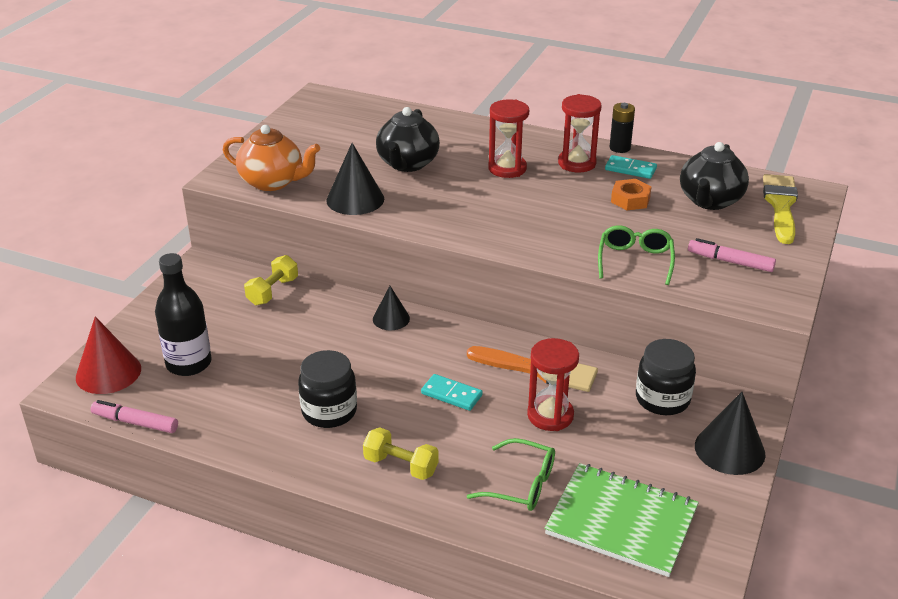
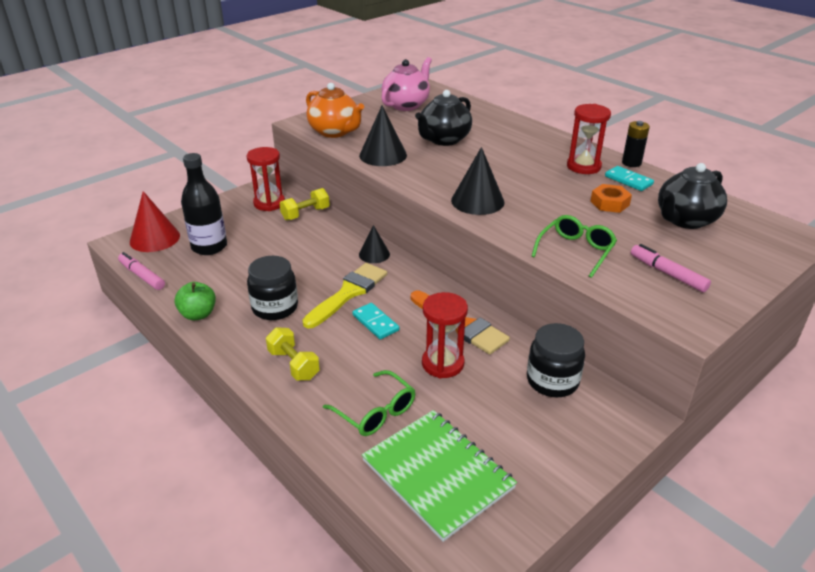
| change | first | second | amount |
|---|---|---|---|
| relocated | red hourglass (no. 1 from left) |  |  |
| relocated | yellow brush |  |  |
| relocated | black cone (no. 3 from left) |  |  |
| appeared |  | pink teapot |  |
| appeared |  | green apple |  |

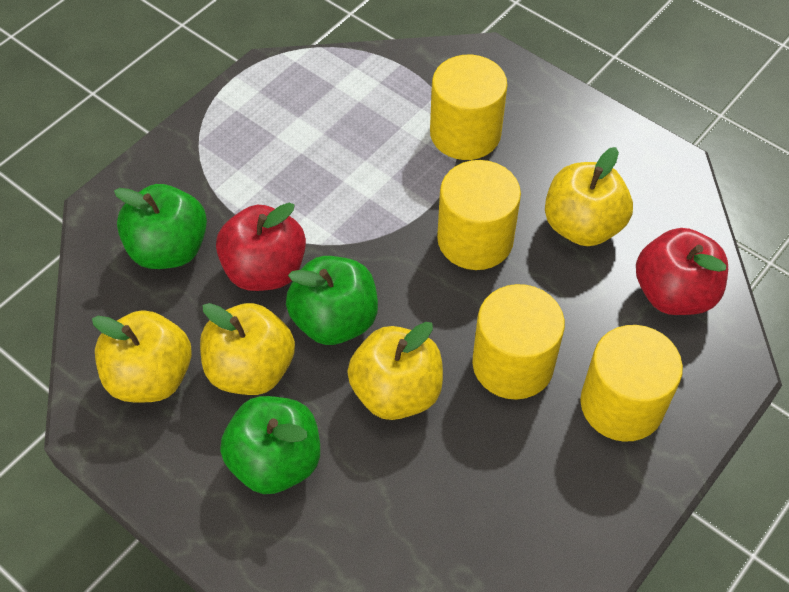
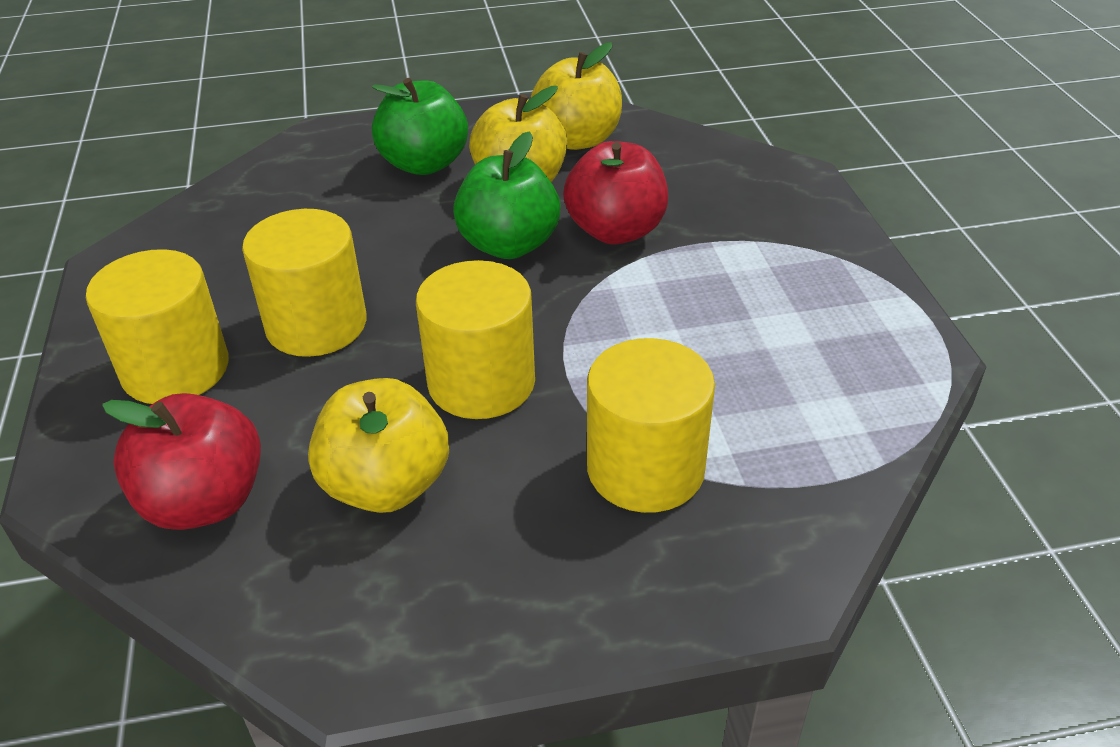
| change | first | second | amount |
|---|---|---|---|
| missing | green apple (no. 1 from left) |  |  |
| missing | yellow apple (no. 3 from left) |  |  |

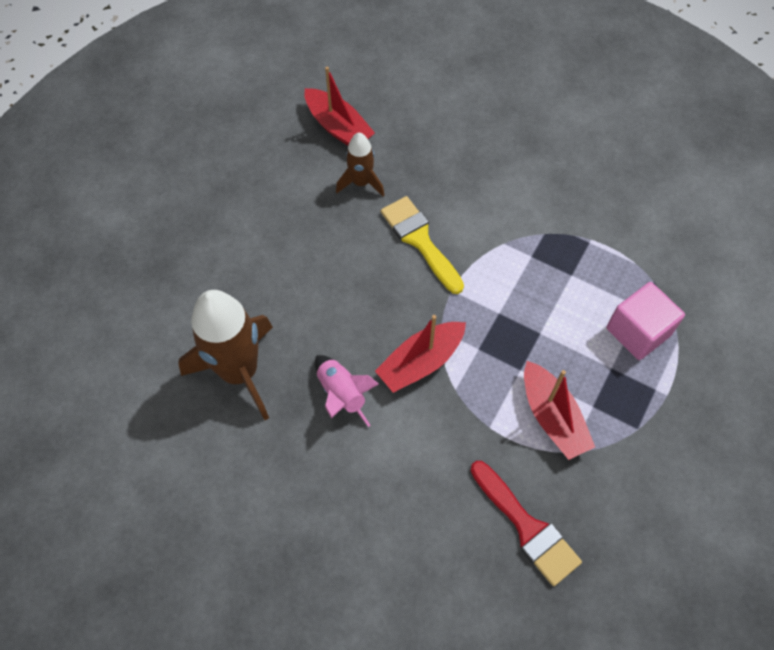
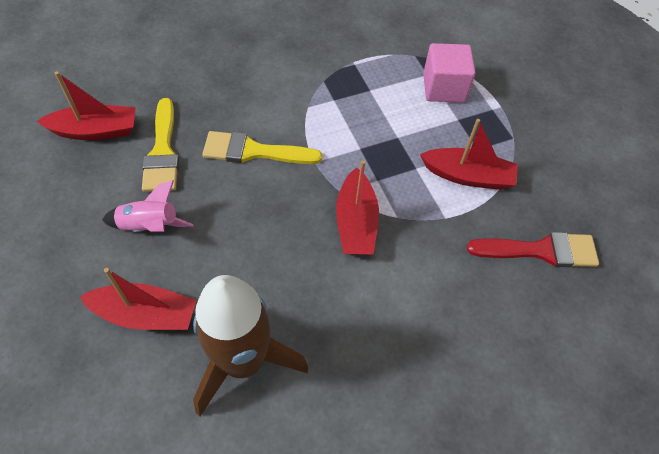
| change | first | second | amount |
|---|---|---|---|
| exchanged | brown rocket (no. 2 from left) | yellow brush (no. 1 from left) |  |
| relocated | pink rocket |  |  |
| appeared |  | red boat (no. 2 from left) |  |

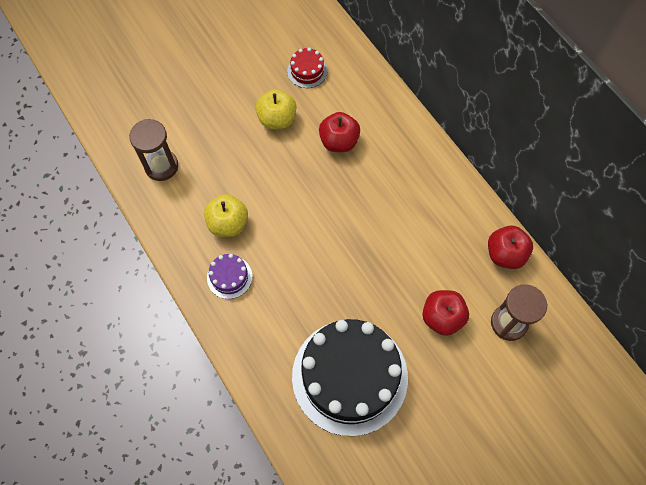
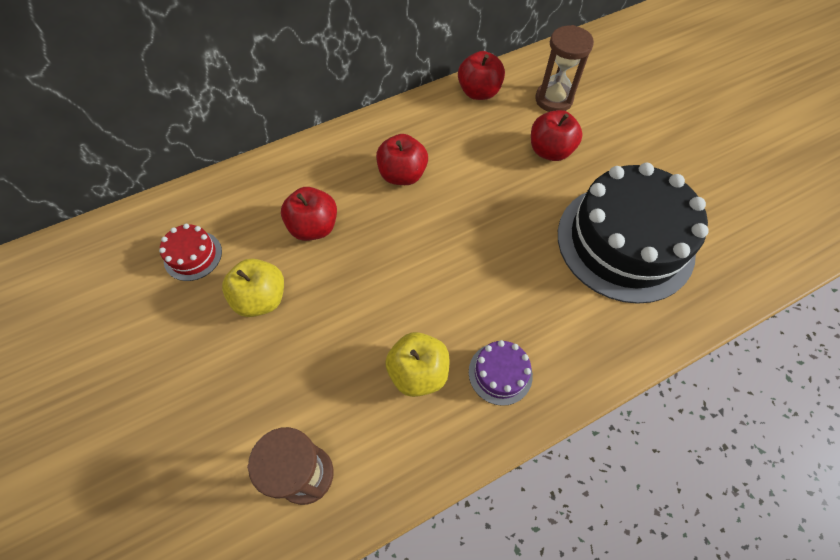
| change | first | second | amount |
|---|---|---|---|
| appeared |  | red apple (no. 2 from left) |  |

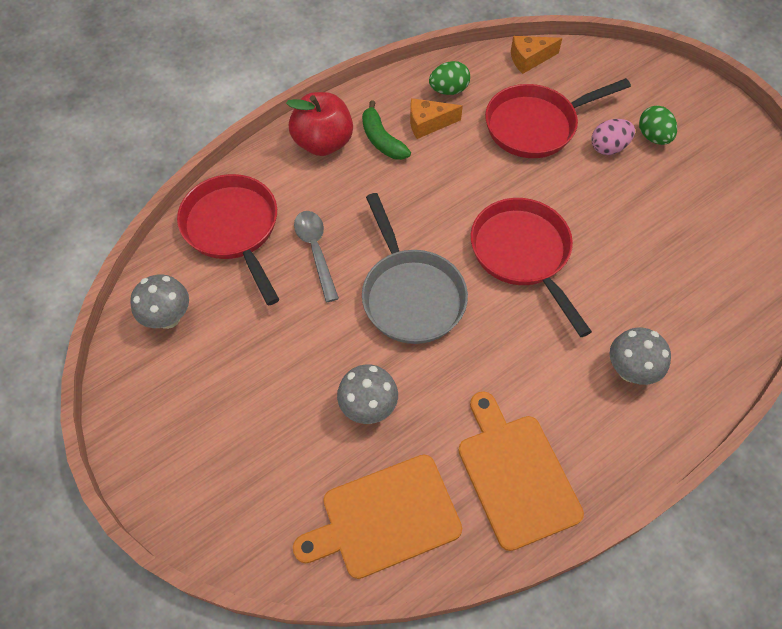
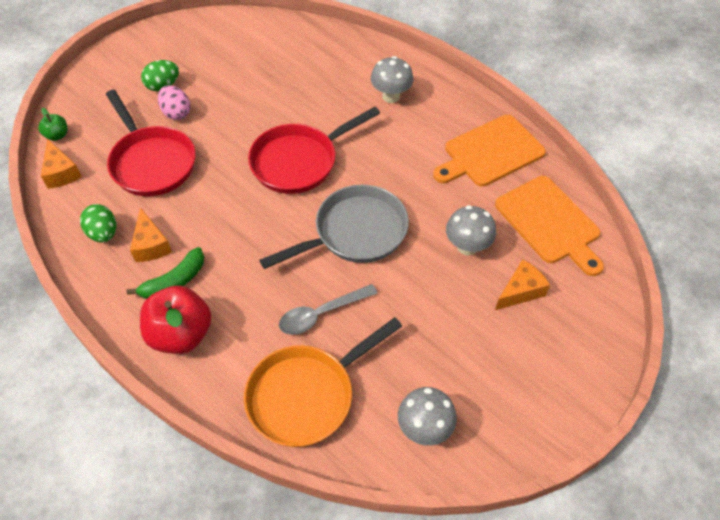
| change | first | second | amount |
|---|---|---|---|
| colour | red pan (no. 1 from left) | orange pan |  |
| appeared |  | green apple |  |
| appeared |  | orange cheese (no. 3 from left) |  |

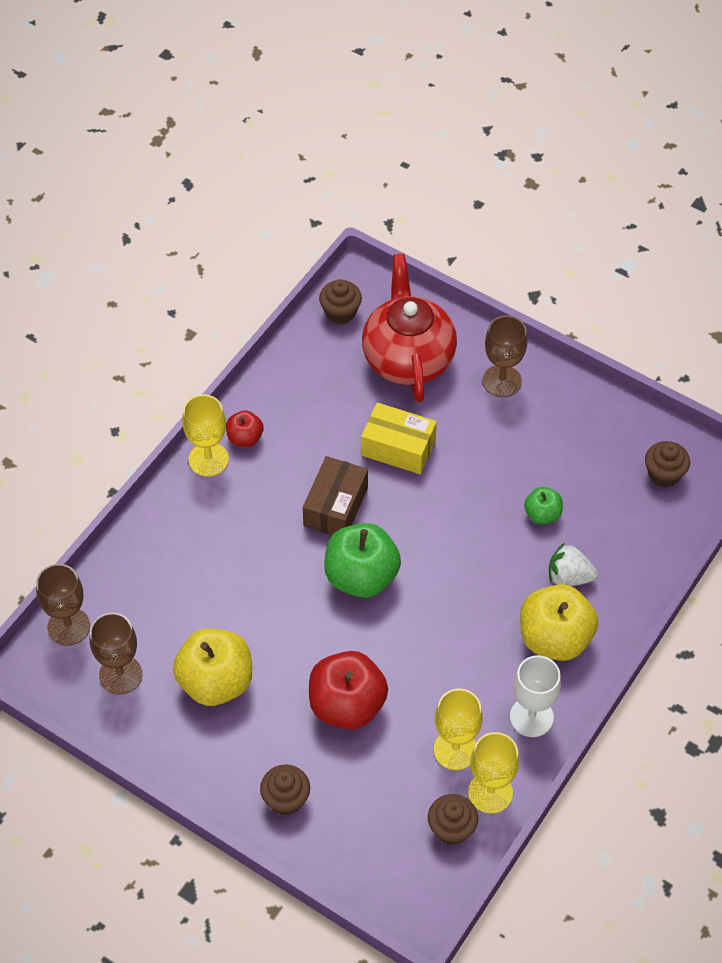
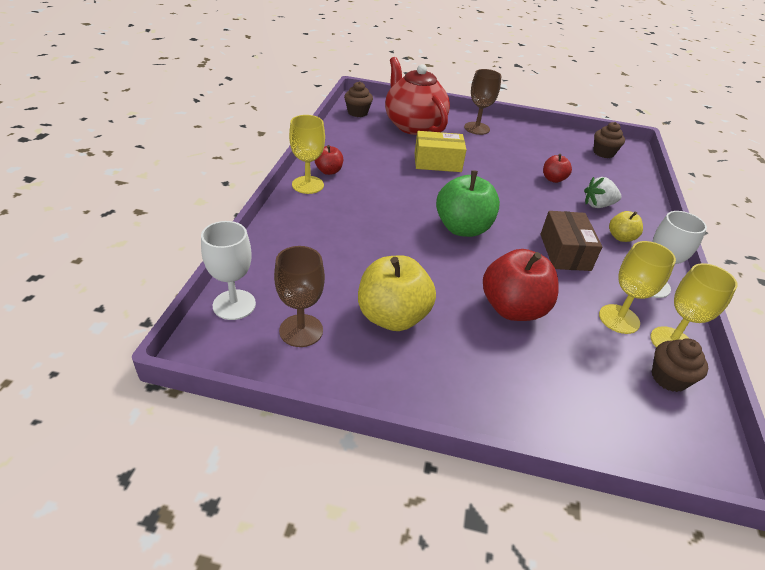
| change | first | second | amount |
|---|---|---|---|
| relocated | brown box |  |  |
| colour | green apple (no. 2 from left) | red apple (no. 3 from left) |  |
| colour | brown goblet (no. 1 from left) | white goblet (no. 1 from left) |  |
| size | yellow apple (no. 2 from left) |  | x0.52 |
| missing | brown cupcake (no. 1 from left) |  |  |

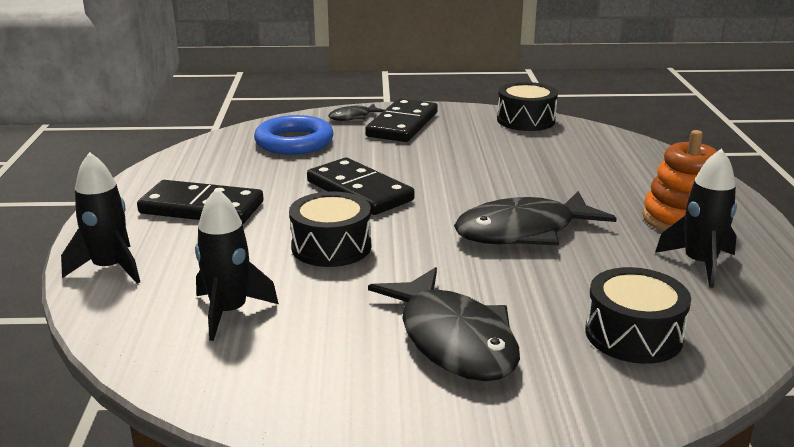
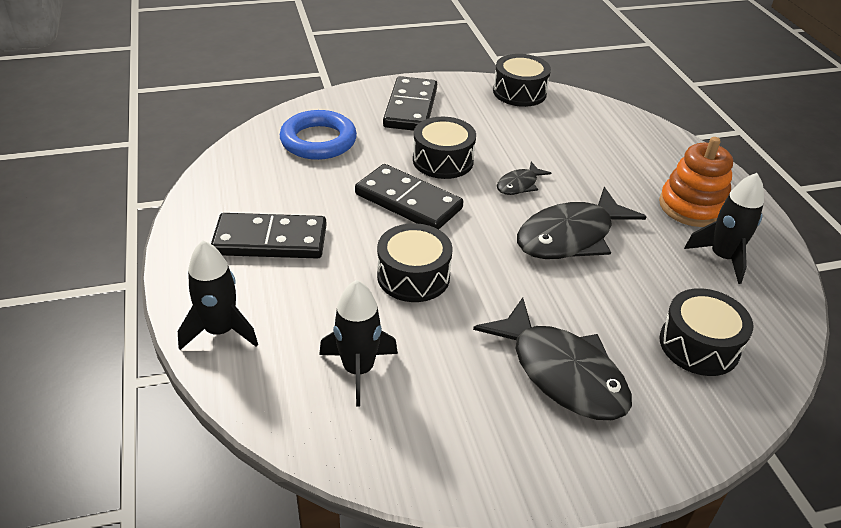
| change | first | second | amount |
|---|---|---|---|
| relocated | black fish (no. 1 from left) |  |  |
| appeared |  | black drum (no. 2 from left) |  |

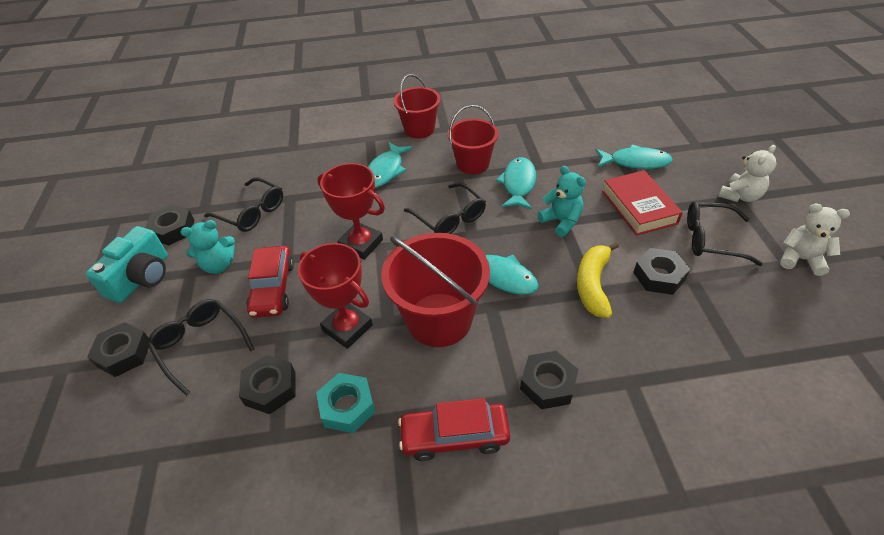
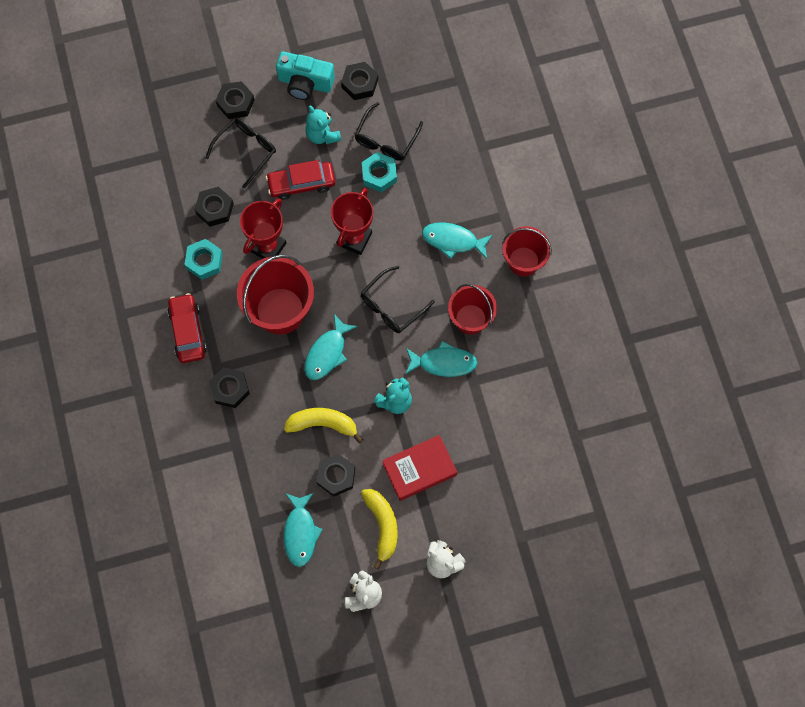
| change | first | second | amount |
|---|---|---|---|
| relocated | turquoise fish (no. 4 from left in the first image) | turquoise fish (no. 1 from left) |  |
| exchanged | black glasses (no. 4 from left) | yellow banana (no. 2 from left) |  |
| appeared |  | turquoise nut (no. 2 from left) |  |

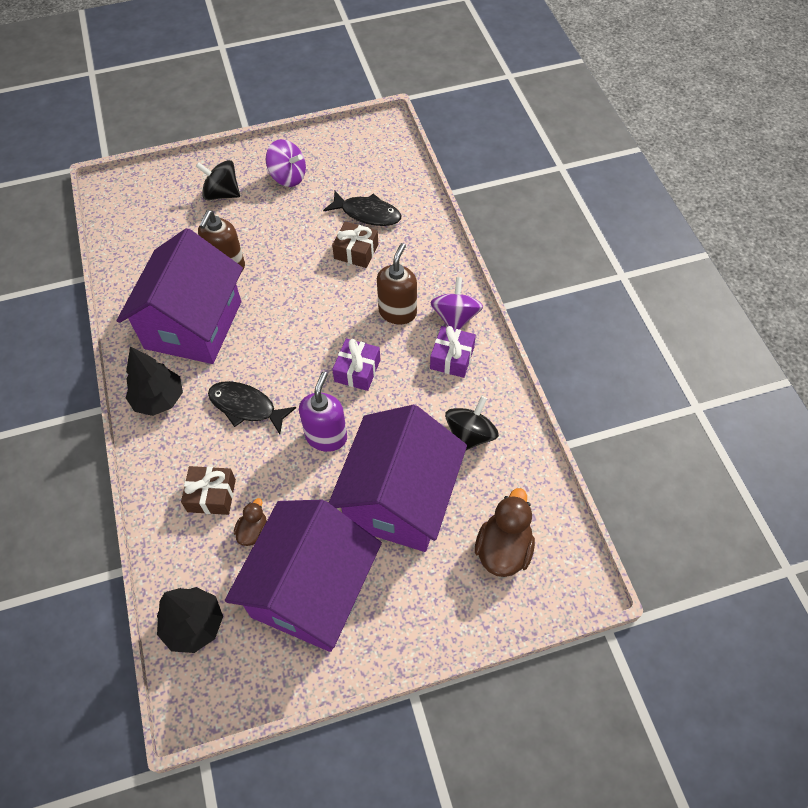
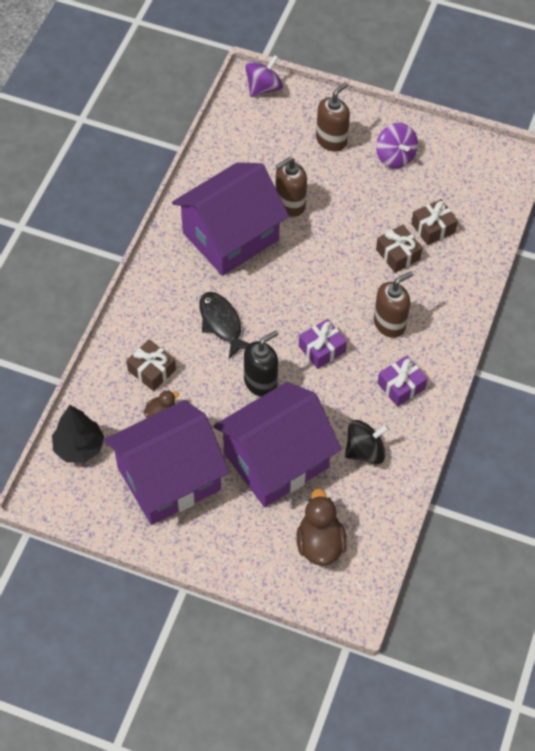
| change | first | second | amount |
|---|---|---|---|
| exchanged | black spinning top (no. 1 from left) | brown soap dispenser (no. 2 from left) |  |
| exchanged | black fish (no. 2 from left) | brown gift (no. 3 from left) |  |
| relocated | purple spinning top (no. 2 from left in the first image) | purple spinning top (no. 1 from left) |  |
| missing | black tree (no. 1 from left) |  |  |
| colour | purple soap dispenser | black soap dispenser |  |
| spun | brown duck (no. 2 from left) |  | 60 degrees counterclockwise |

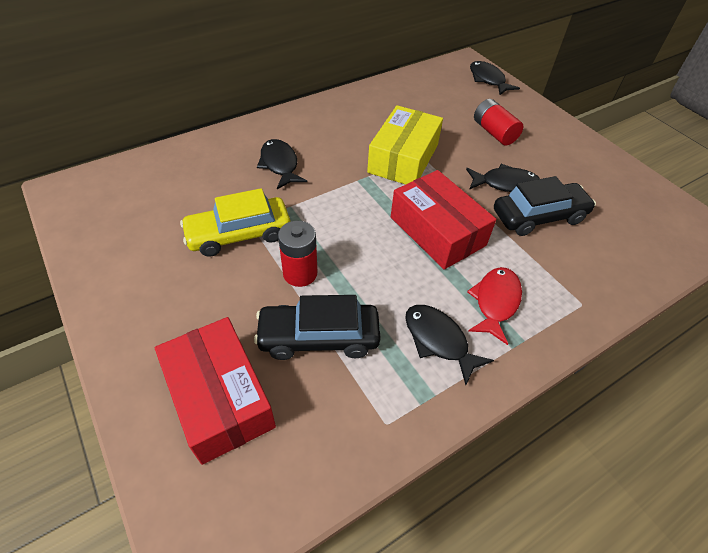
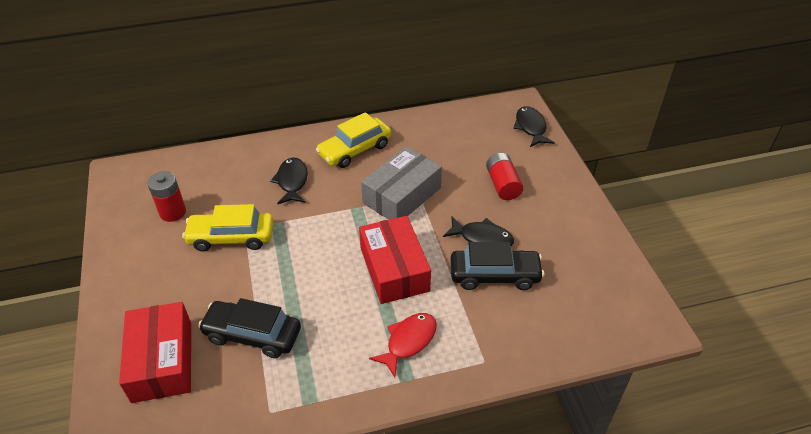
| change | first | second | amount |
|---|---|---|---|
| colour | yellow box | grey box |  |
| relocated | red battery (no. 1 from left) |  |  |
| missing | black fish (no. 2 from left) |  |  |
| appeared |  | yellow car (no. 2 from left) |  |

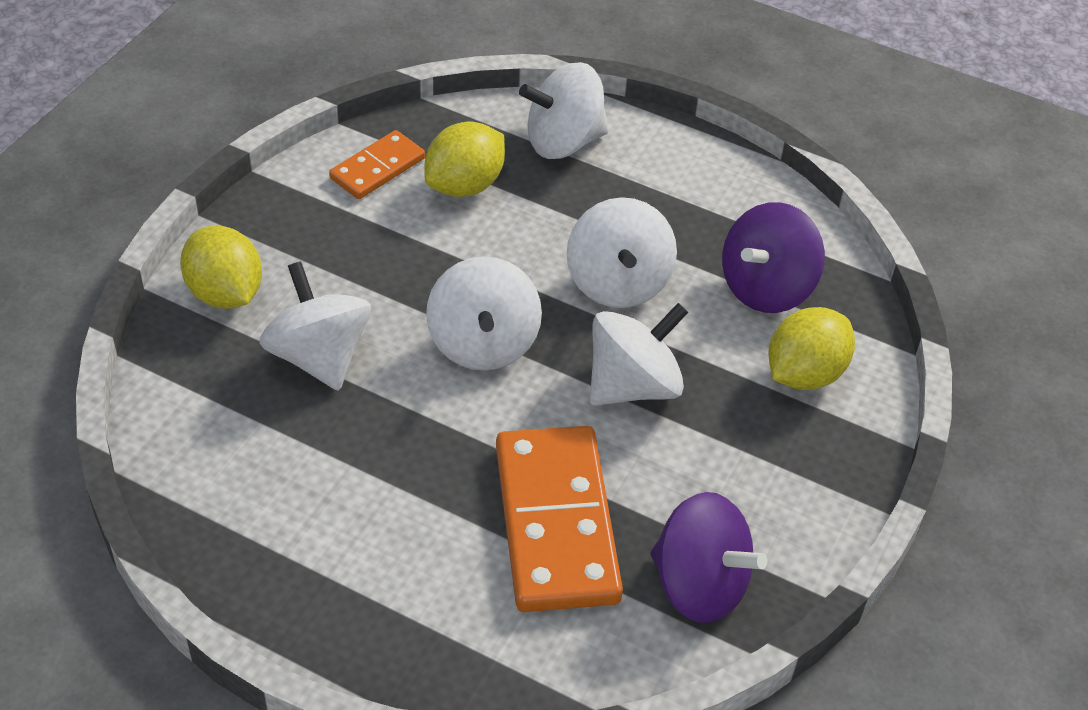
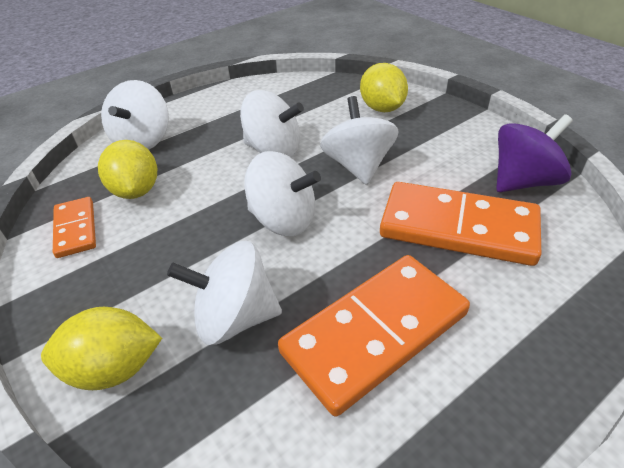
| change | first | second | amount |
|---|---|---|---|
| missing | purple spinning top (no. 2 from left) |  |  |
| appeared |  | orange domino (no. 2 from left) |  |

